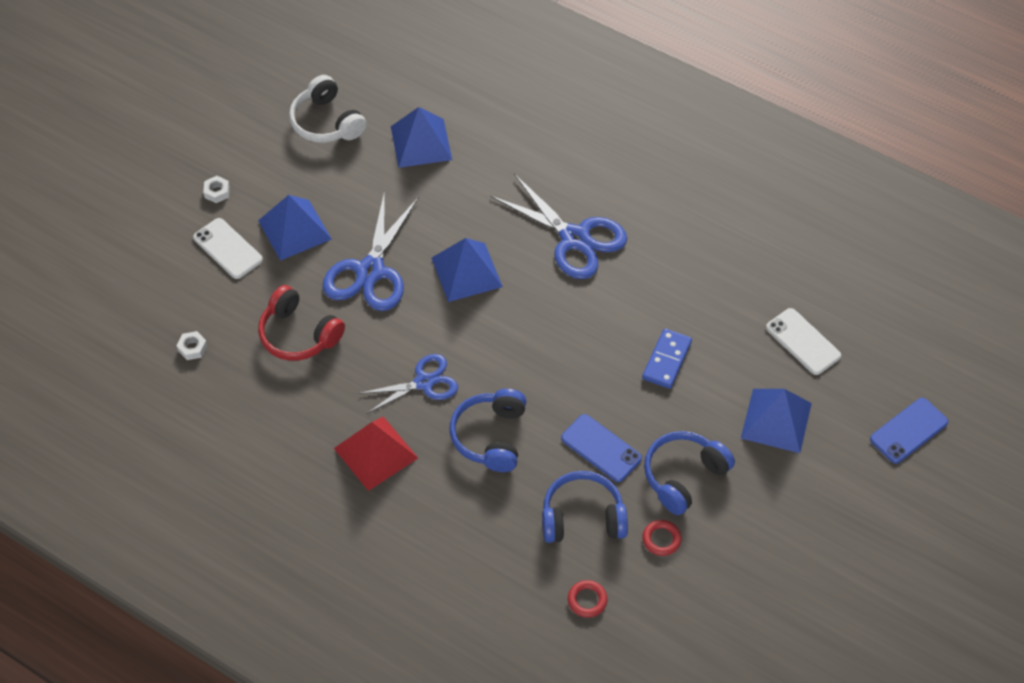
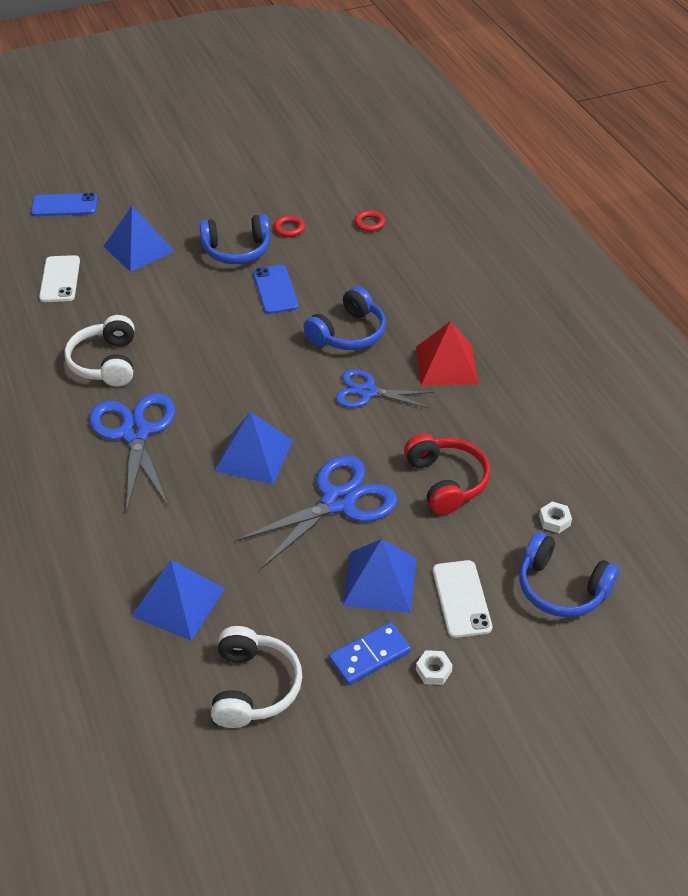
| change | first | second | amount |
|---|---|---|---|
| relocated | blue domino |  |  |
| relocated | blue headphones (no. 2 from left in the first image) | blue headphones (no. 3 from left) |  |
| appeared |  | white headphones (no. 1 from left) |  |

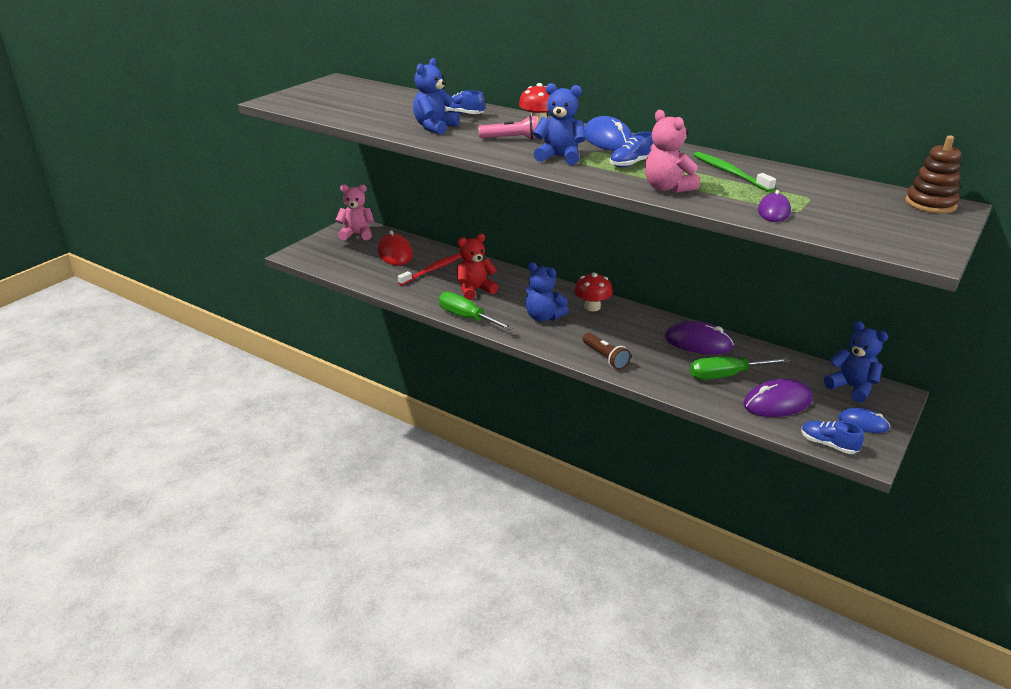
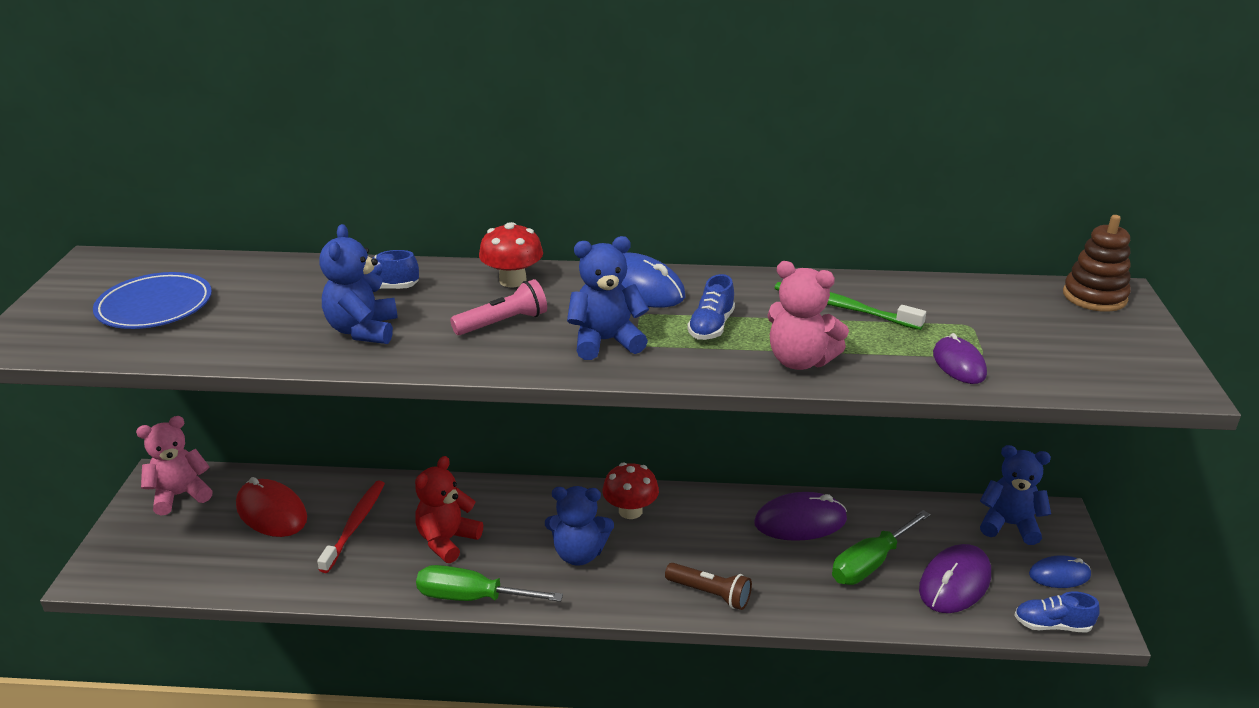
| change | first | second | amount |
|---|---|---|---|
| appeared |  | blue plate |  |

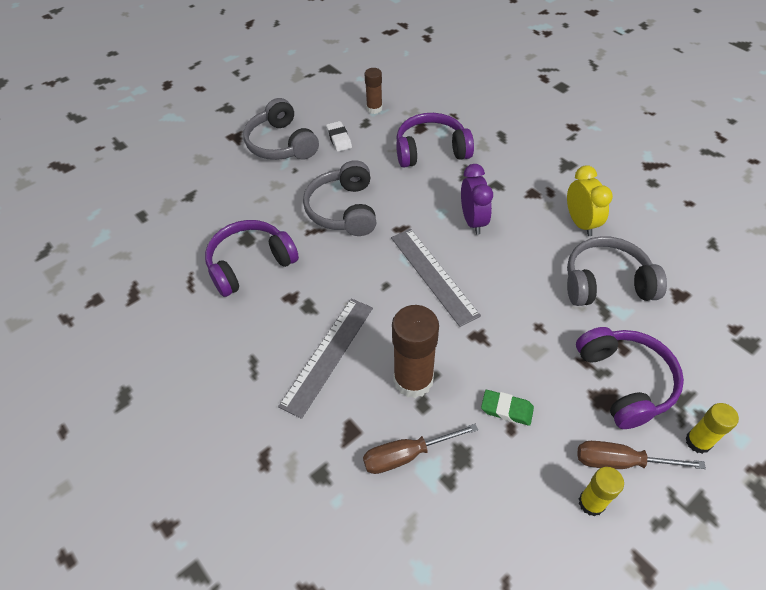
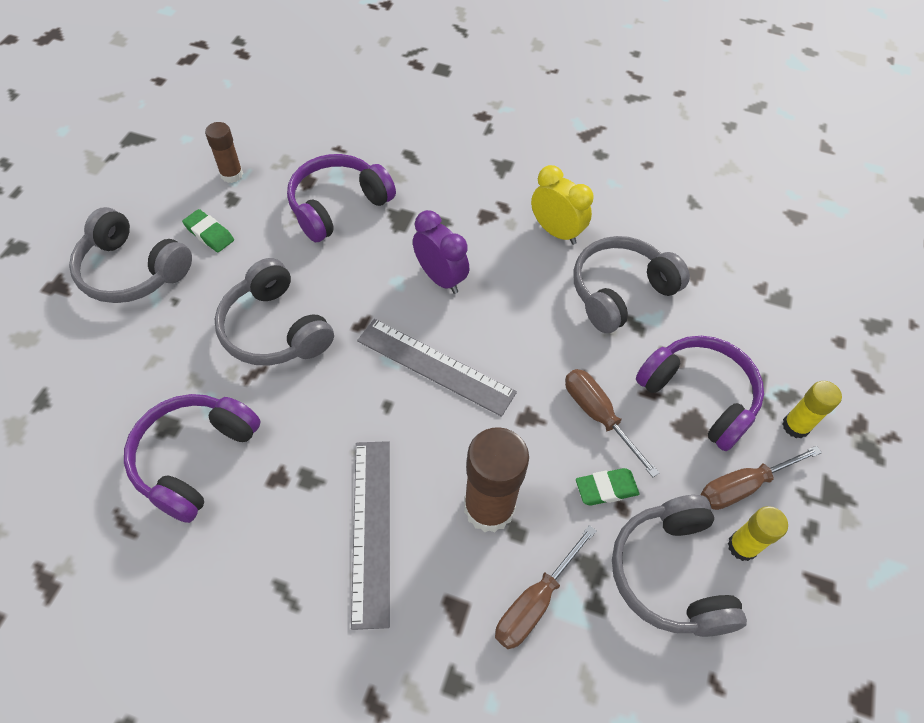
| change | first | second | amount |
|---|---|---|---|
| colour | white eraser | green eraser (no. 1 from left) |  |
| appeared |  | brown screwdriver (no. 2 from left) |  |
| appeared |  | grey headphones (no. 4 from left) |  |

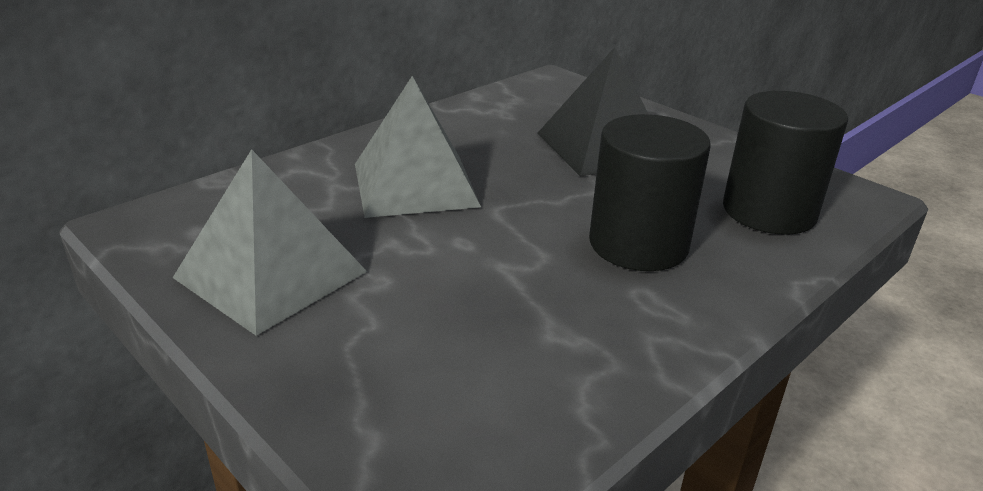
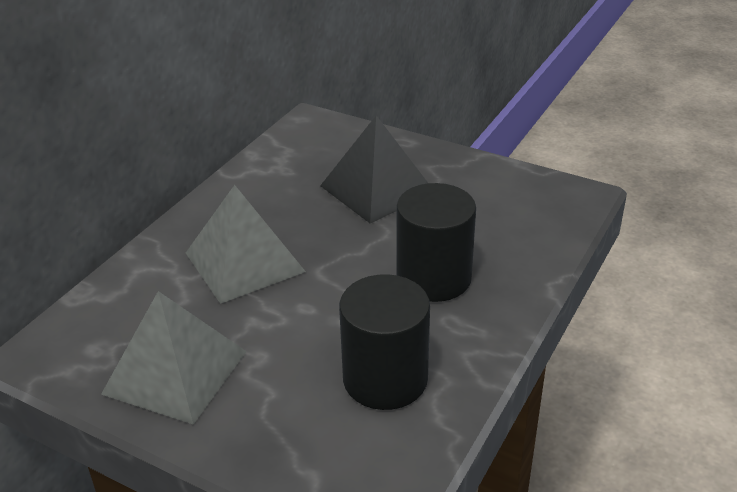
| change | first | second | amount |
|---|---|---|---|
| relocated | black cylinder (no. 2 from left in the first image) | black cylinder (no. 1 from left) |  |

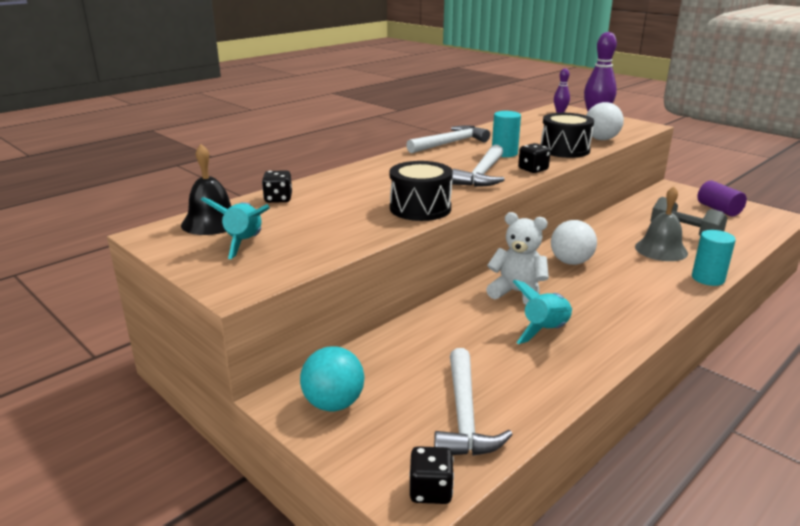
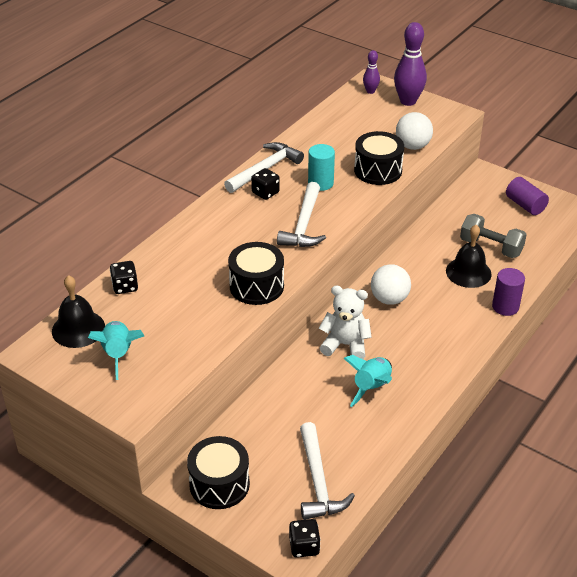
| change | first | second | amount |
|---|---|---|---|
| relocated | black dice (no. 3 from left in the first image) | black dice (no. 2 from left) |  |
| colour | grey bell | black bell (no. 2 from left) |  |
| colour | turquoise cylinder (no. 2 from left) | purple cylinder (no. 1 from left) |  |
| exchanged | turquoise ball | black drum (no. 1 from left) |  |

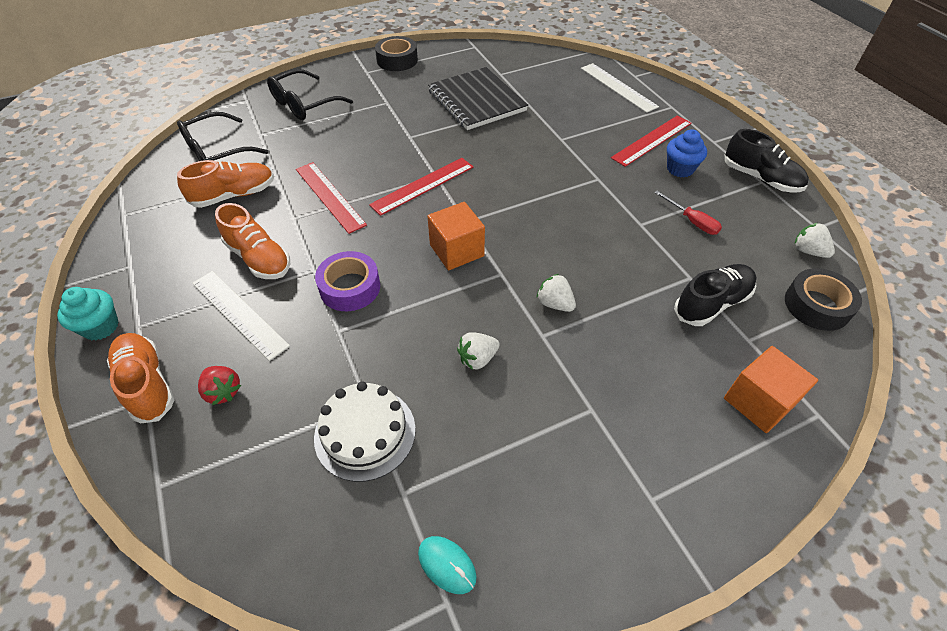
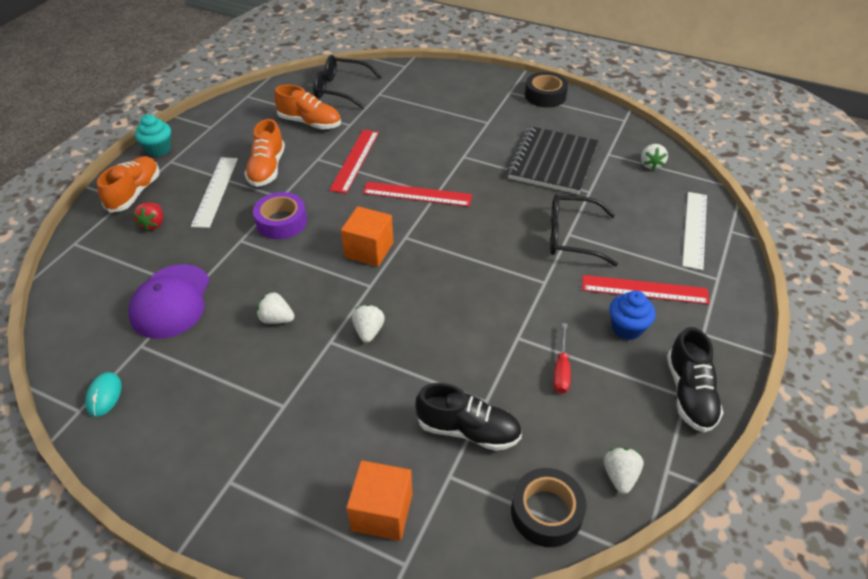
| change | first | second | amount |
|---|---|---|---|
| relocated | black glasses (no. 2 from left) |  |  |
| exchanged | white cake | purple cap |  |
| appeared |  | white strawberry (no. 4 from left) |  |

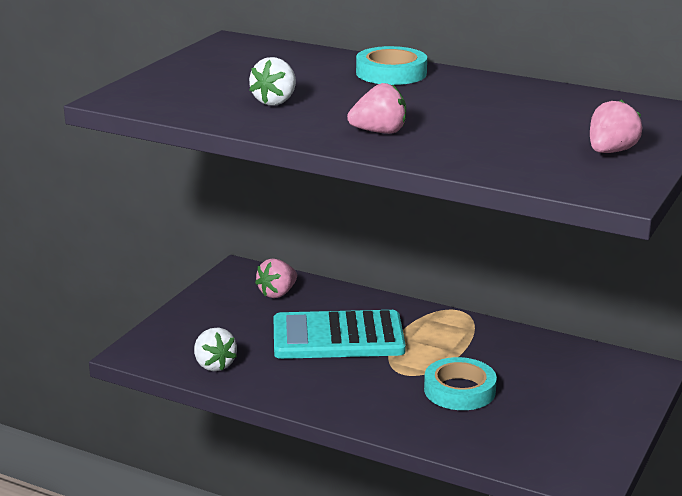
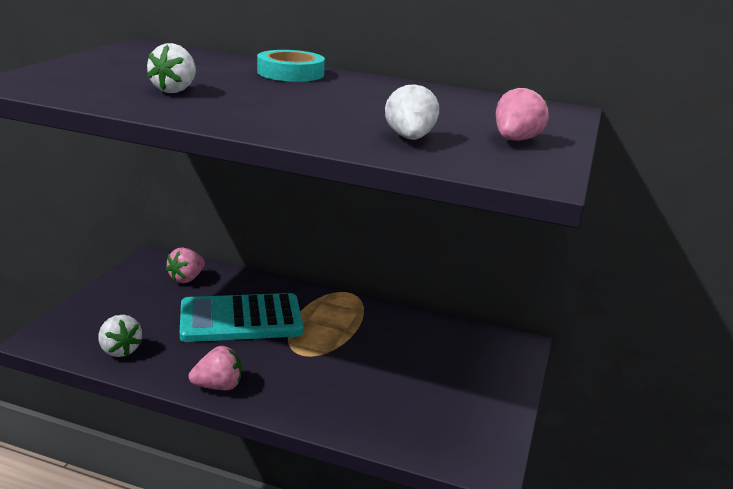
| change | first | second | amount |
|---|---|---|---|
| relocated | pink strawberry (no. 2 from left) |  |  |
| missing | turquoise tape (no. 2 from left) |  |  |
| appeared |  | white strawberry (no. 3 from left) |  |

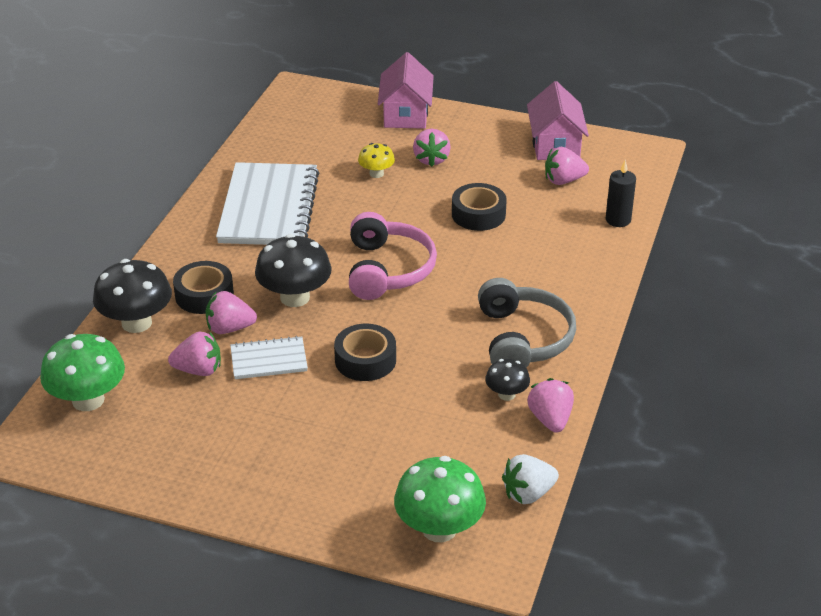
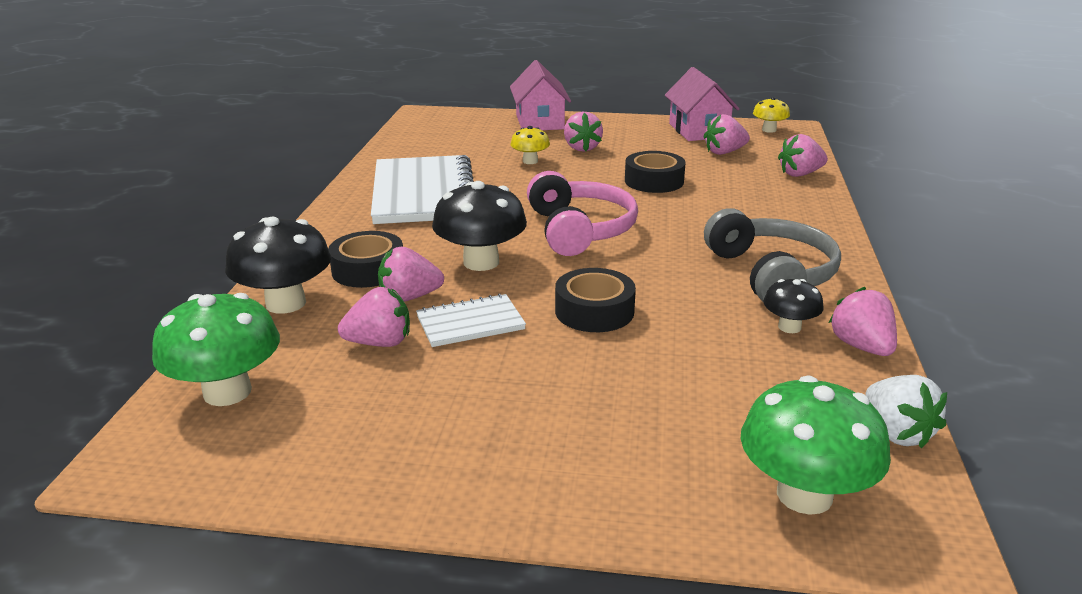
| change | first | second | amount |
|---|---|---|---|
| exchanged | black candle | pink strawberry (no. 5 from left) |  |
| spun | white strawberry |  | 75 degrees counterclockwise |
| appeared |  | yellow mushroom (no. 2 from left) |  |

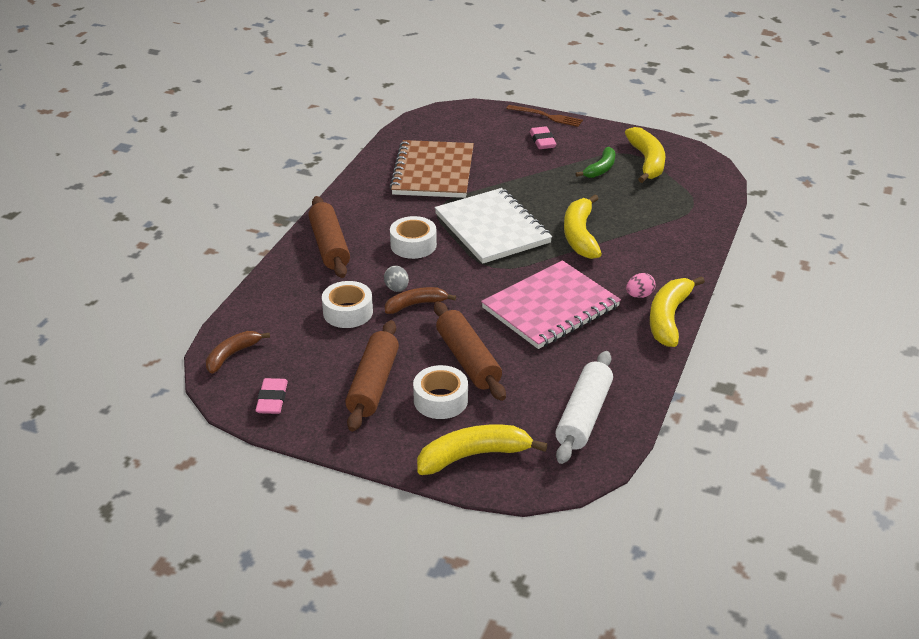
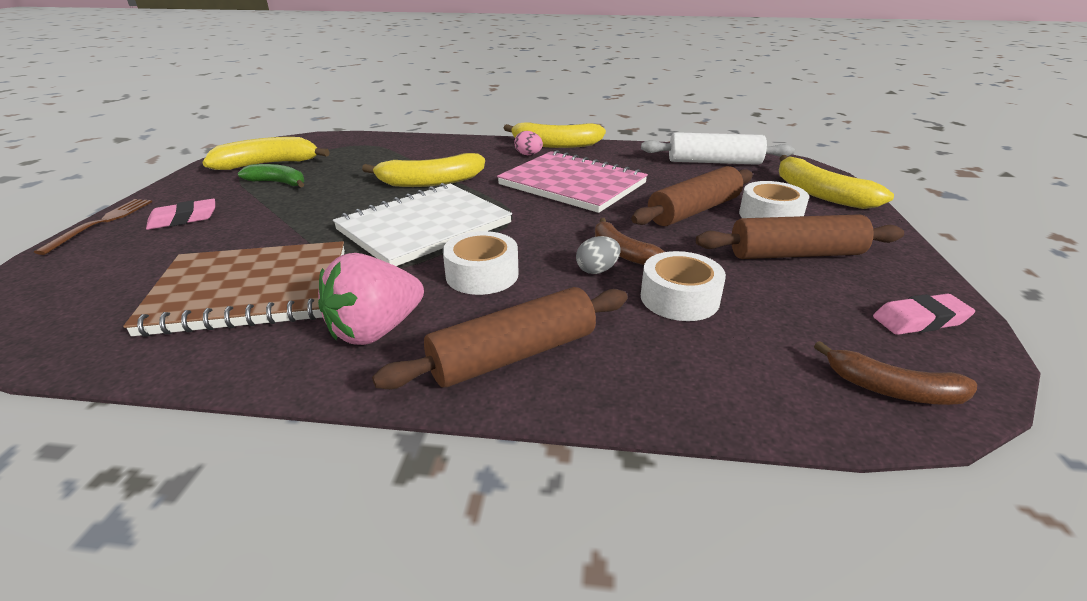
| change | first | second | amount |
|---|---|---|---|
| appeared |  | pink strawberry |  |

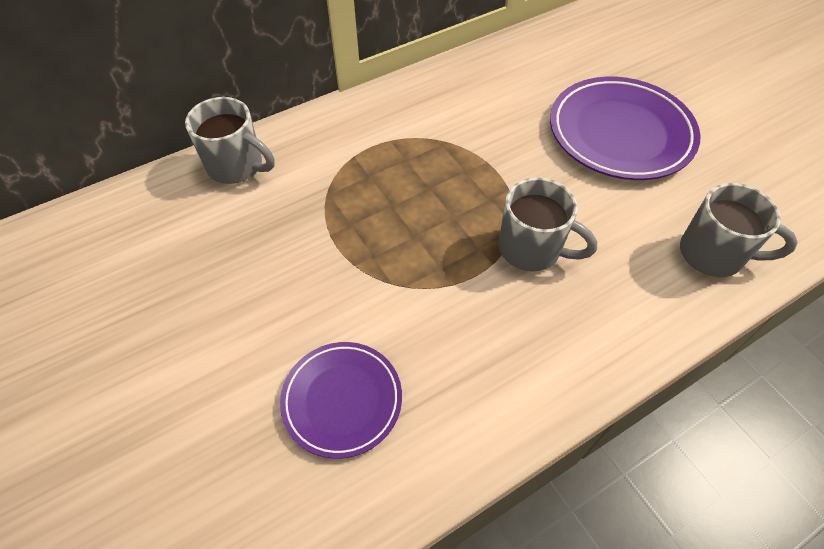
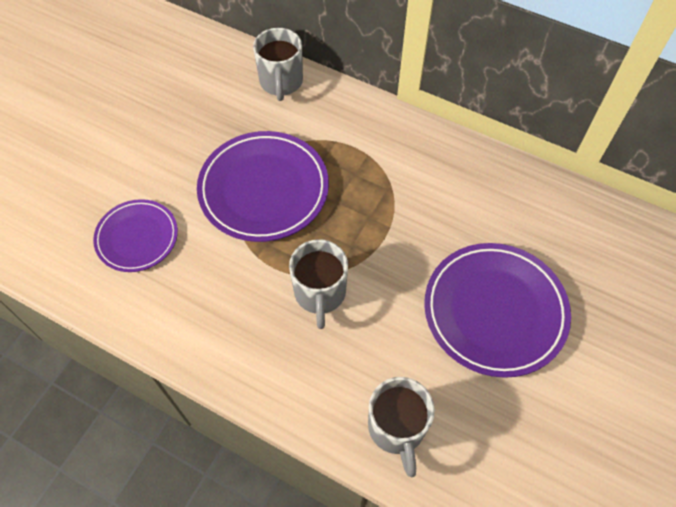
| change | first | second | amount |
|---|---|---|---|
| appeared |  | purple plate (no. 2 from left) |  |

